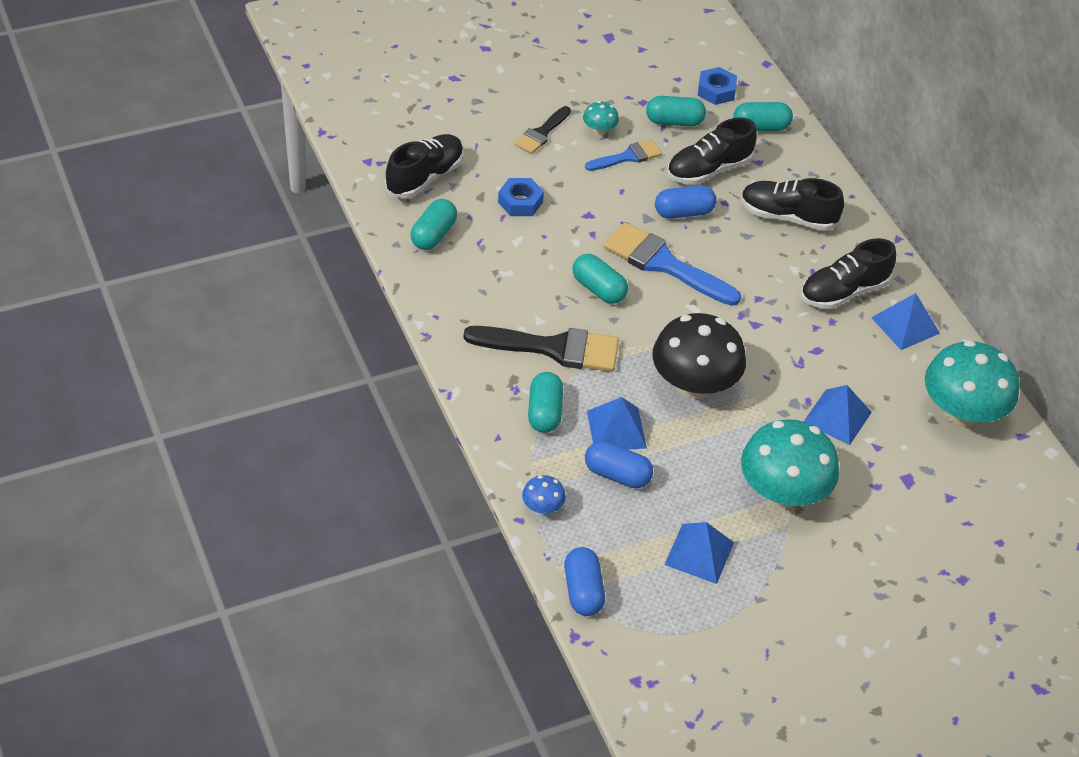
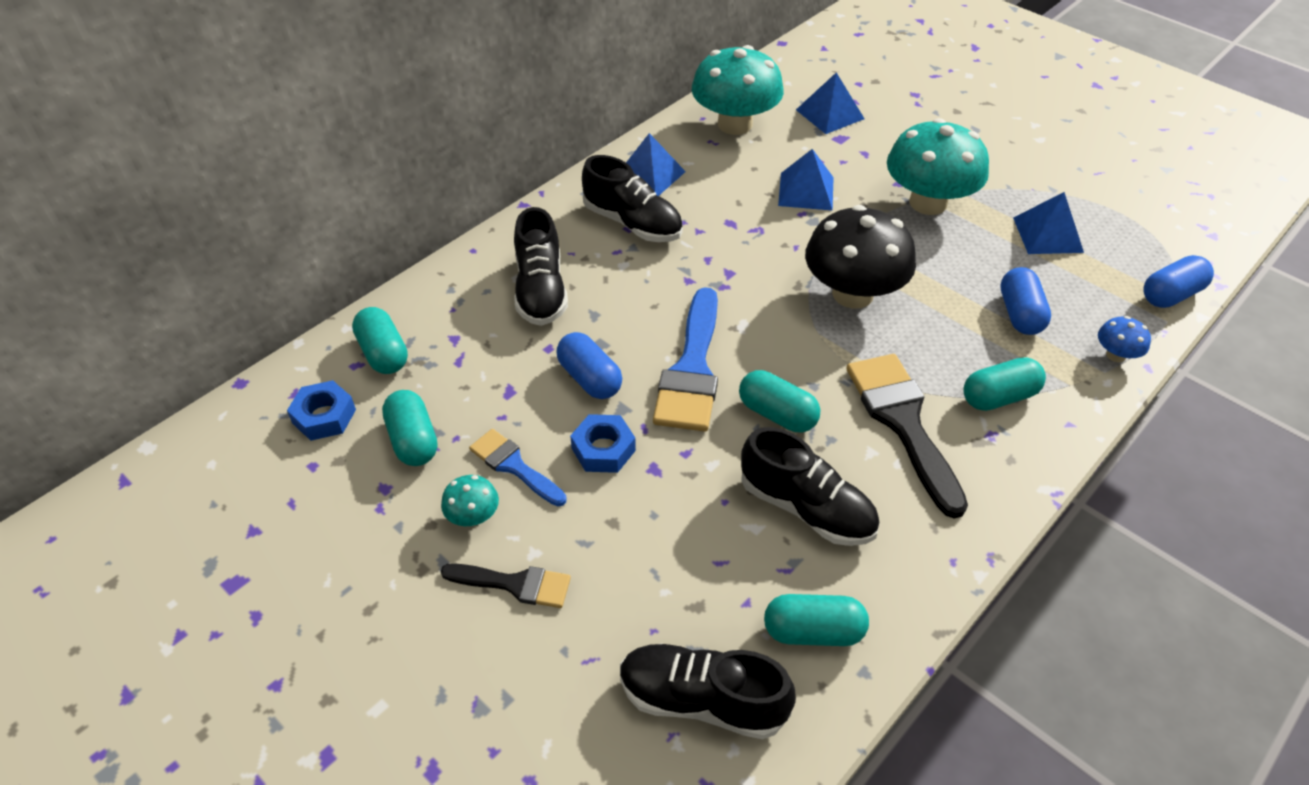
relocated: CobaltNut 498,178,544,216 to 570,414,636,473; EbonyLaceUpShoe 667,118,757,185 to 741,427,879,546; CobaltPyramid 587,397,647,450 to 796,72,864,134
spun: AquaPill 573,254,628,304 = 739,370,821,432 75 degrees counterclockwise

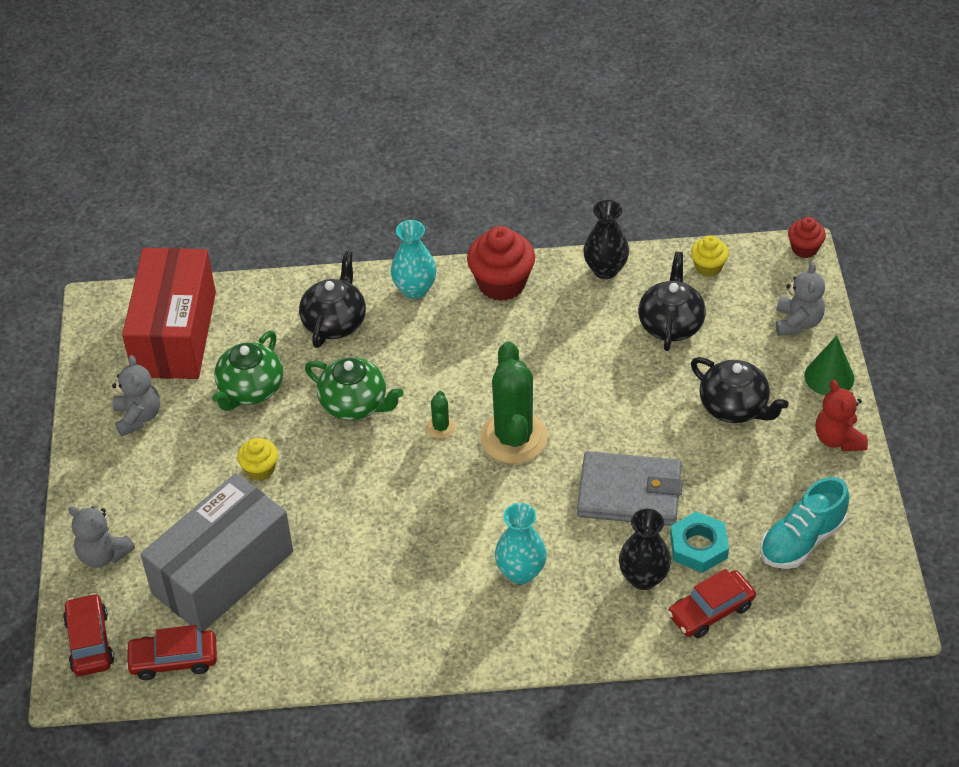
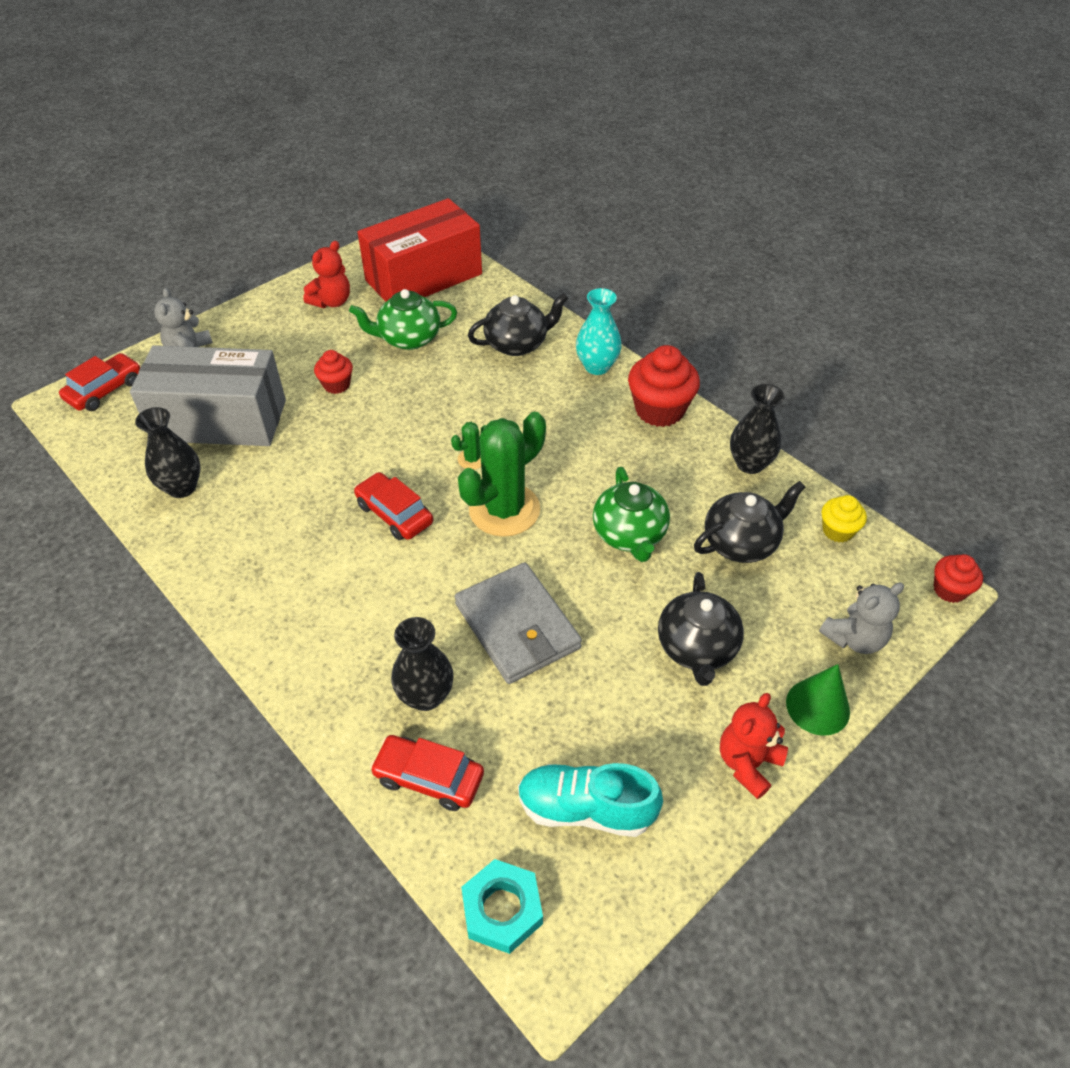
missing: AquaTallVase 495,503,547,584
appeared: EbonyTallVase 135,407,201,498
relocated: ScarletToyCar 126,625,217,680 to 354,472,433,540; AquaNut 670,512,729,573 to 461,859,543,954; EmeraldTeaPot 305,357,404,420 to 593,467,670,562
colour: GreyStuffedBear 112,355,160,436 to ScarletStuffedBear 303,241,350,308; BrightYellowFairyCake 237,438,278,481 to ScarletFairyCake 314,350,353,394

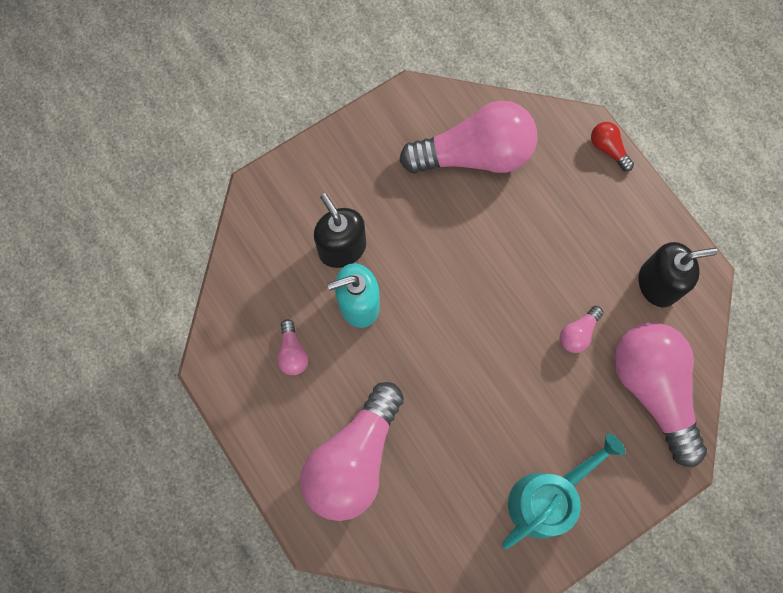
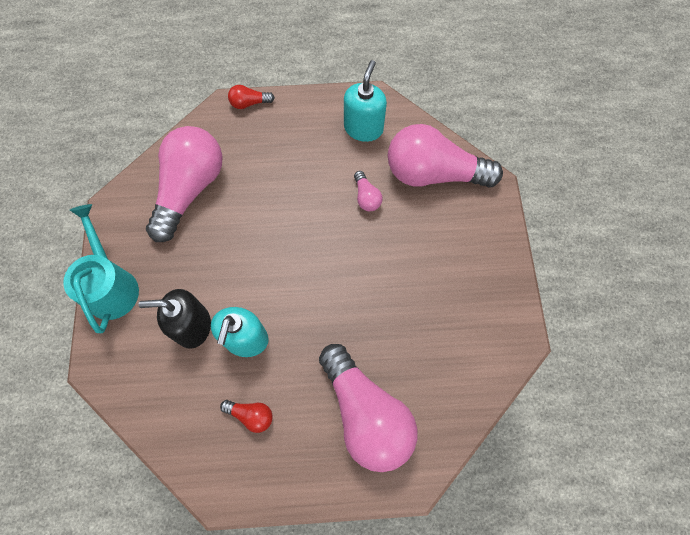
relocated: AquaWateringPot 502,433,625,549 to 63,204,139,333
colour: RosePinkLightbulb 277,319,308,375 to ScarletLightbulb 220,400,273,433; EbonySoapPump 639,242,718,307 to AquaSoapPump 344,60,387,142

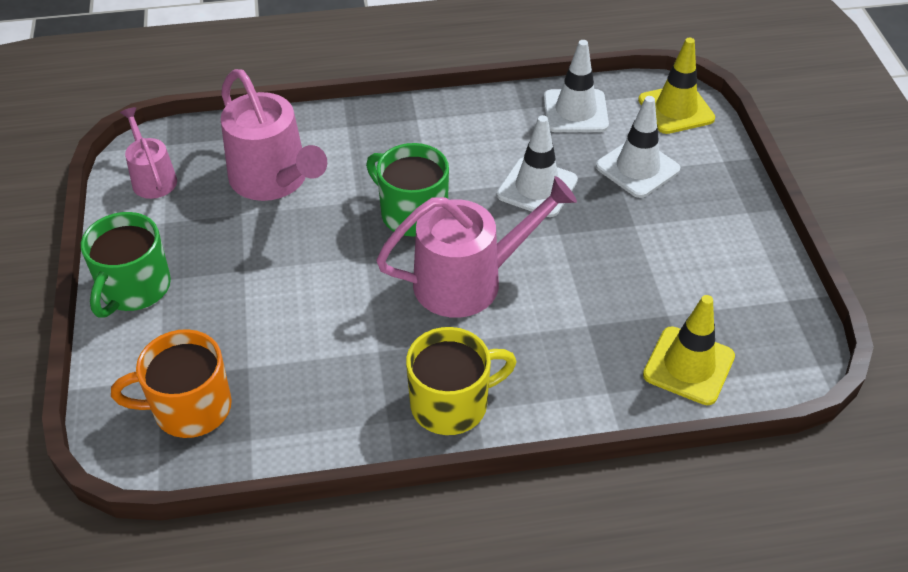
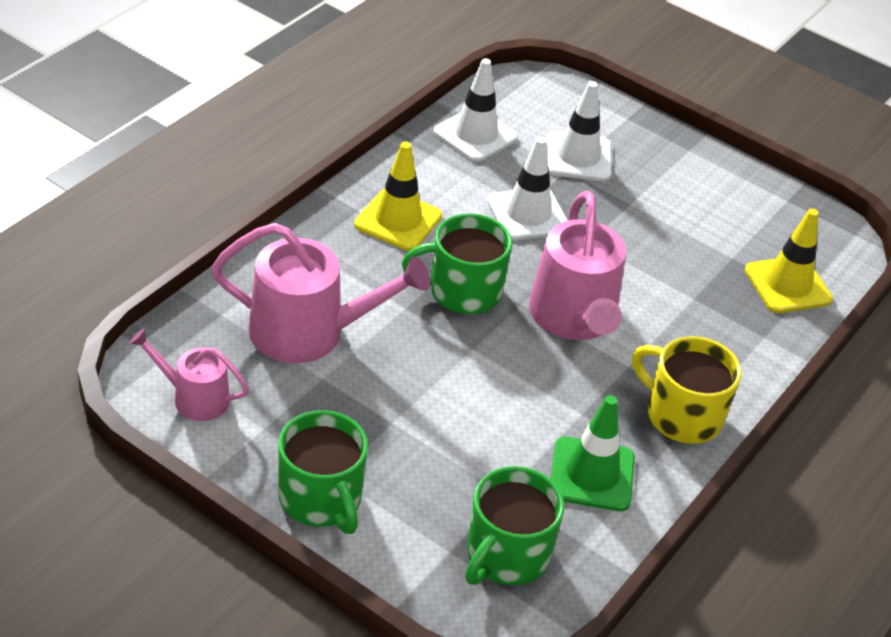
appeared: EmeraldSafetyCone 551,395,635,511
relocated: BrightYellowSafetyCone 638,38,715,134 to 354,142,442,251
colour: BrightOrangeTeaMug 111,329,232,438 to EmeraldTeaMug 465,466,564,585
spun: RosePinkWateringPot 376,176,577,318 = 529,191,626,340 150 degrees clockwise; BrightYellowTeaMug 406,327,517,435 = 632,336,742,444 75 degrees counterclockwise

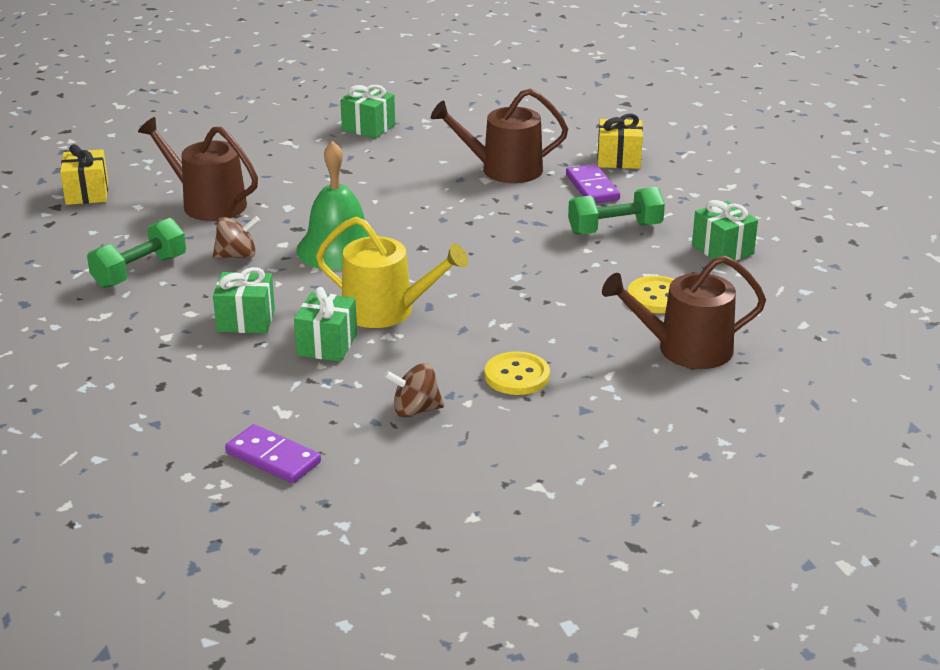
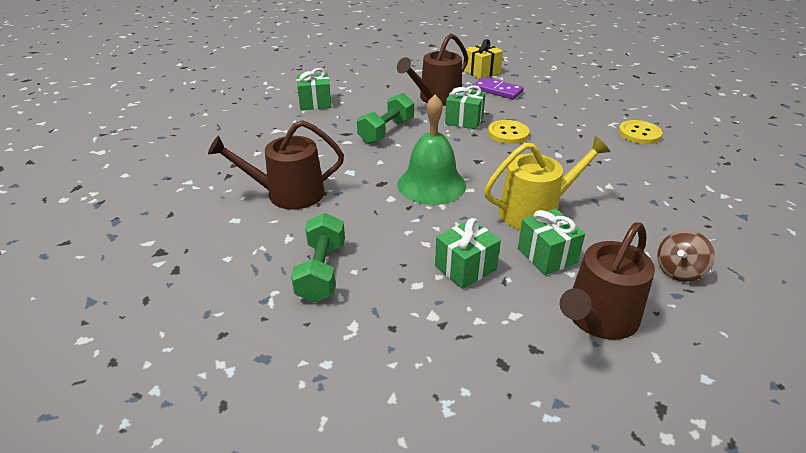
missing: BrightYellowPresent 60,144,108,205; RussetToyTop 213,216,260,259; RoyalPurpleDomino 225,424,321,483
relocated: EmeraldDumbbell 568,187,665,235 to 357,93,414,144; EmeraldPresent 692,200,758,265 to 445,85,485,130; BrightYellowShirtButton 485,351,550,395 to 488,120,530,144; RussetWateringPot 602,255,766,369 to 560,222,655,340

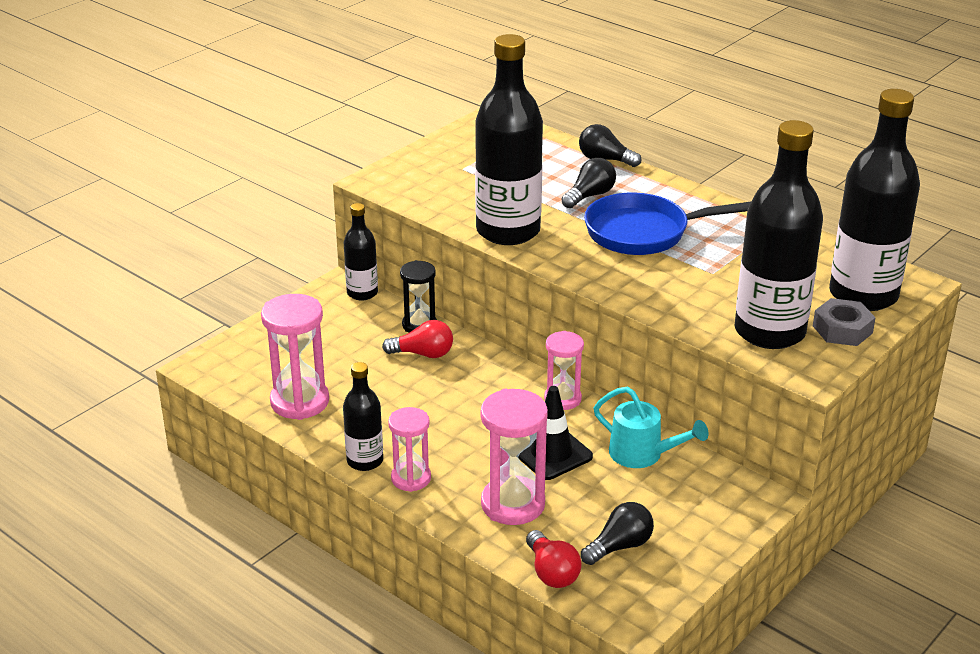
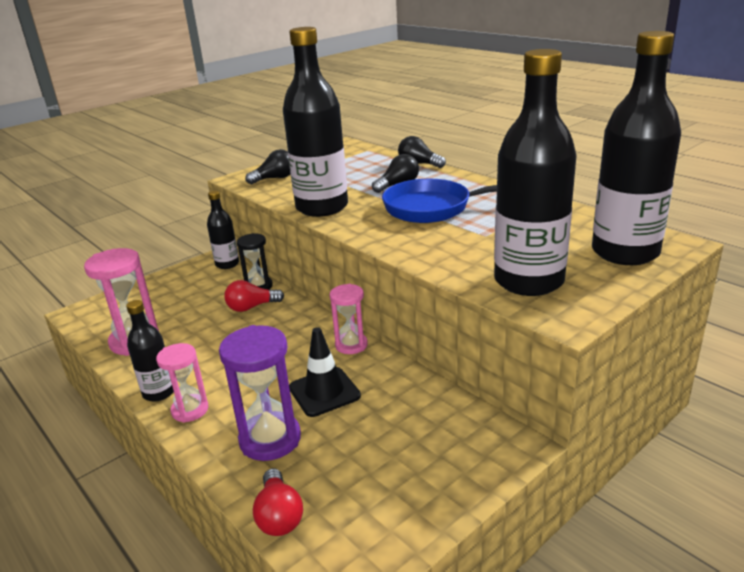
missing: AquaWateringPot 593,387,709,468; GreyNut 813,298,876,346
relocated: EbonyLightbulb 581,502,654,565 to 245,149,290,184
colour: RosePinkHourglass 481,389,548,525 to RoyalPurpleHourglass 219,325,301,461
spun: ScarletLightbulb 382,320,453,358 = 224,280,284,312 150 degrees clockwise

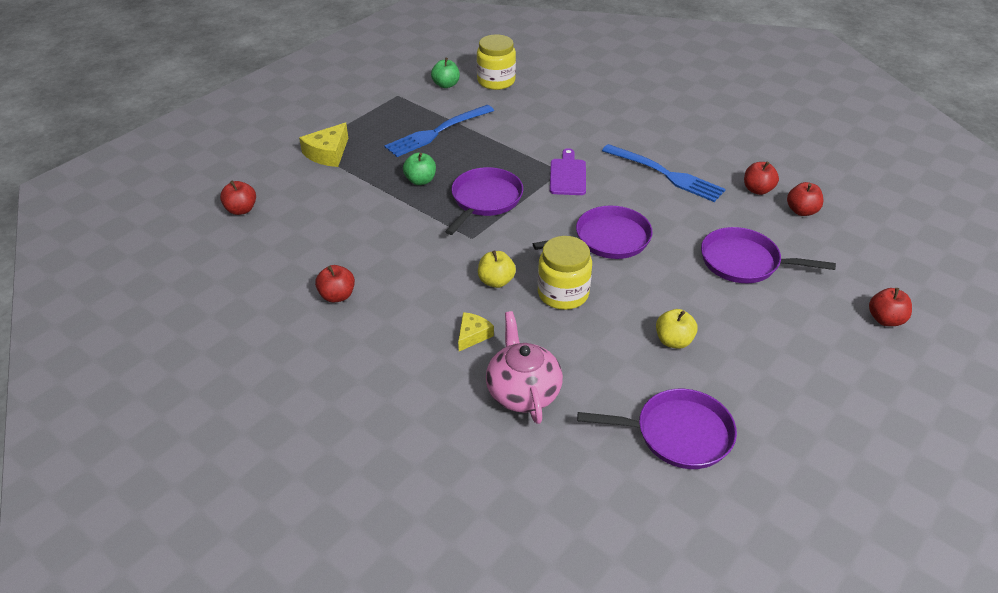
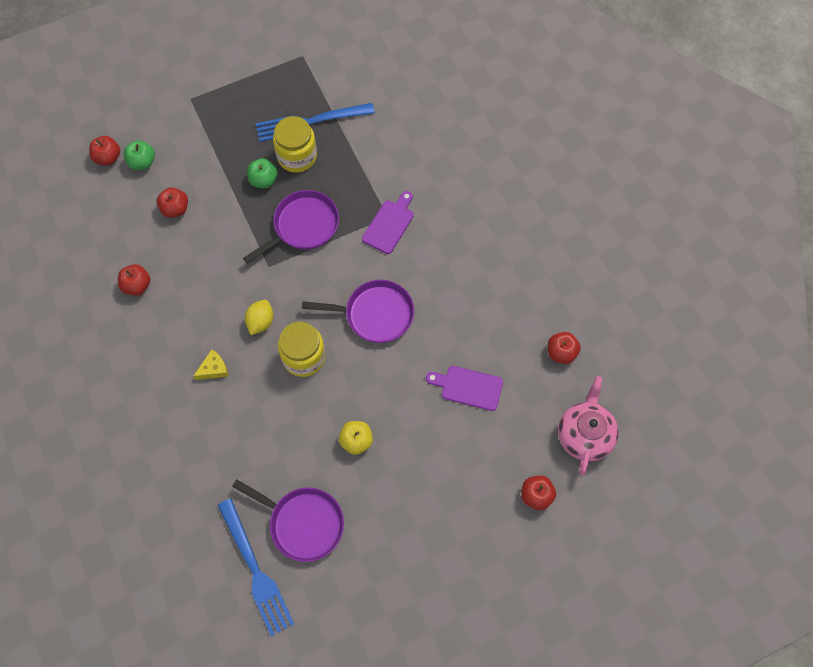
missing: BrightYellowCheeseWedge 299,123,348,167
relocated: EmeraldApple 431,58,460,88 to 124,140,155,170; ScarletApple 744,161,779,195 to 157,187,188,218; CobaltFork 602,144,726,202 to 217,499,294,636; BrightYellowJar 477,34,516,90 to 273,116,317,172; RosePinkTeaPot 486,311,563,424 to 558,376,619,475
exchanged: BrightYellowApple 478,250,516,288 to BrightYellowLemon 245,300,273,335; RoyalPurplePan 701,227,836,283 to RoyalPurpleCuttingBoard 426,366,503,411

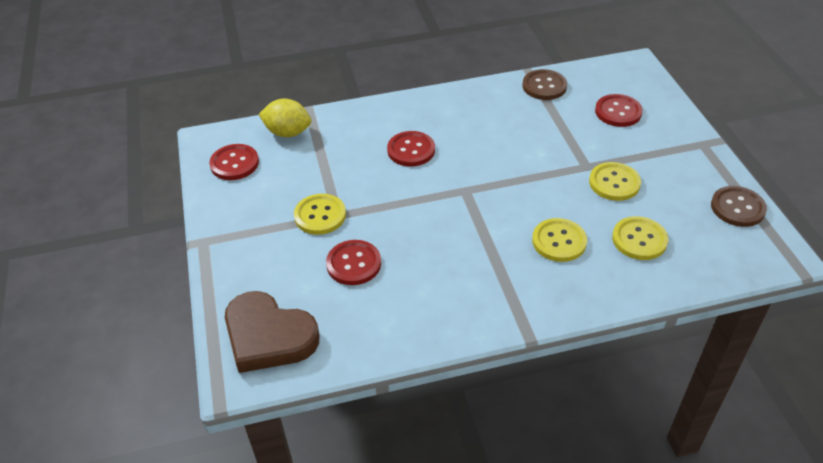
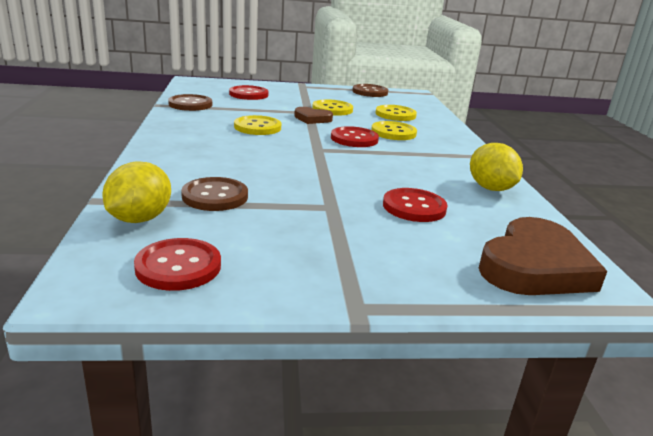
appeared: RussetShirtButton 181,177,248,211; RussetLoveHeart 294,107,333,124; BrightYellowLemon 470,143,523,191
relocated: BrightYellowShirtButton 294,194,346,235 to 234,115,281,135; ScarletShirtButton 387,131,435,166 to 331,126,379,147

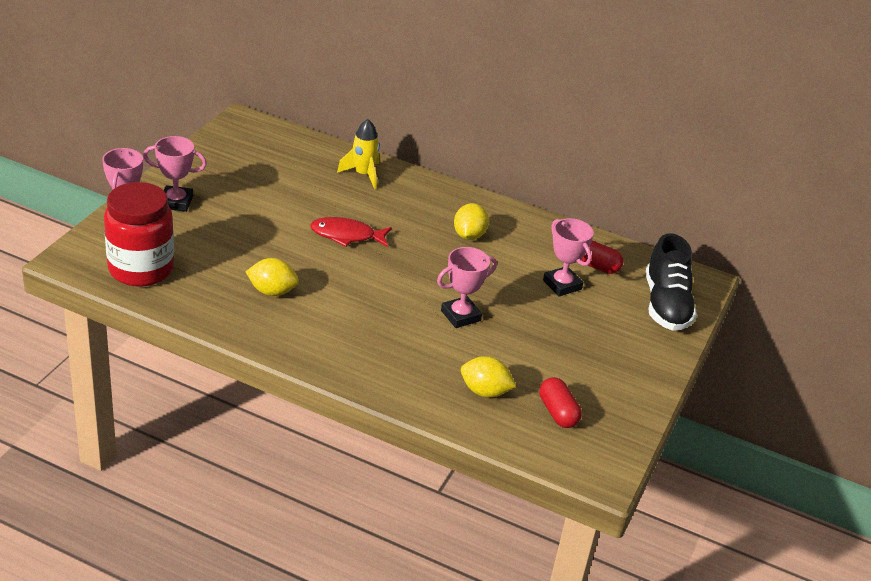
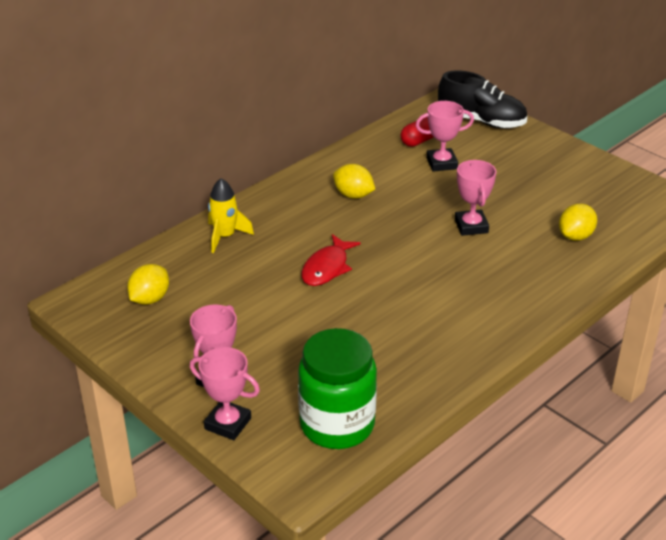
missing: ScarletPill 539,377,582,428
relocated: BrightYellowLemon 246,258,299,296 to 127,264,169,305
colour: ScarletJar 104,182,174,287 to EmeraldJar 298,328,377,449

